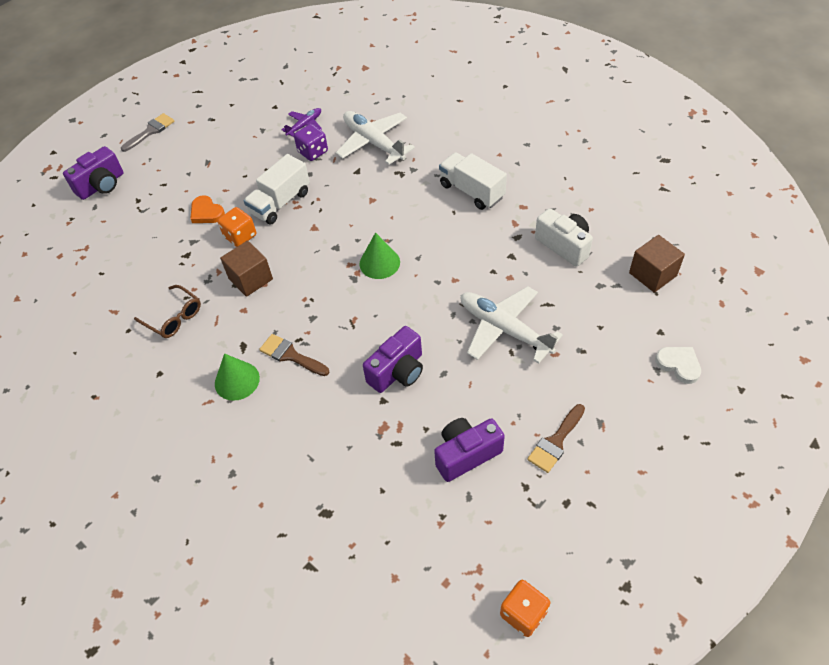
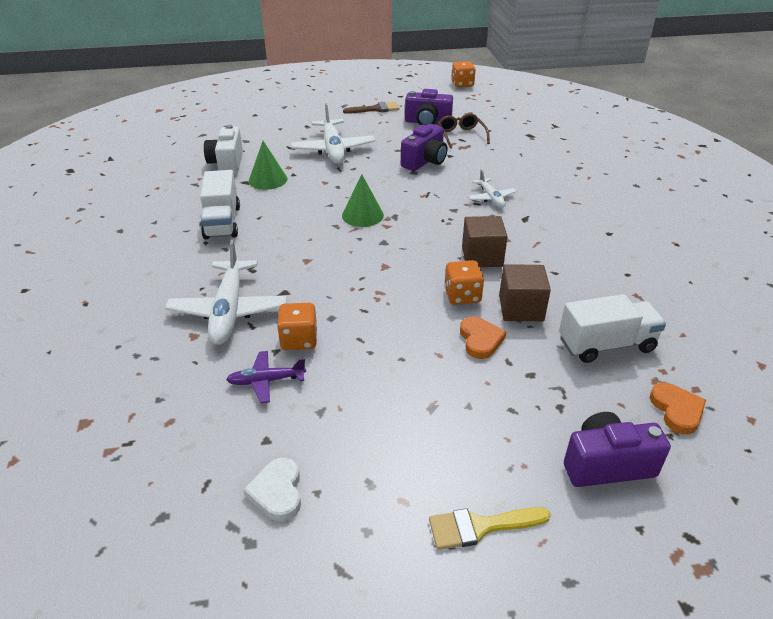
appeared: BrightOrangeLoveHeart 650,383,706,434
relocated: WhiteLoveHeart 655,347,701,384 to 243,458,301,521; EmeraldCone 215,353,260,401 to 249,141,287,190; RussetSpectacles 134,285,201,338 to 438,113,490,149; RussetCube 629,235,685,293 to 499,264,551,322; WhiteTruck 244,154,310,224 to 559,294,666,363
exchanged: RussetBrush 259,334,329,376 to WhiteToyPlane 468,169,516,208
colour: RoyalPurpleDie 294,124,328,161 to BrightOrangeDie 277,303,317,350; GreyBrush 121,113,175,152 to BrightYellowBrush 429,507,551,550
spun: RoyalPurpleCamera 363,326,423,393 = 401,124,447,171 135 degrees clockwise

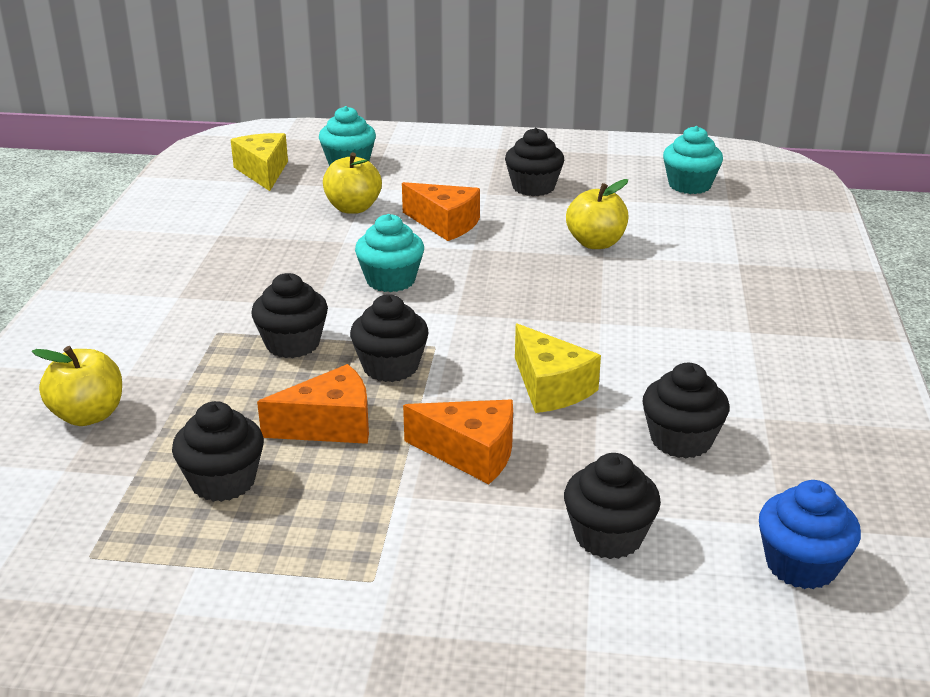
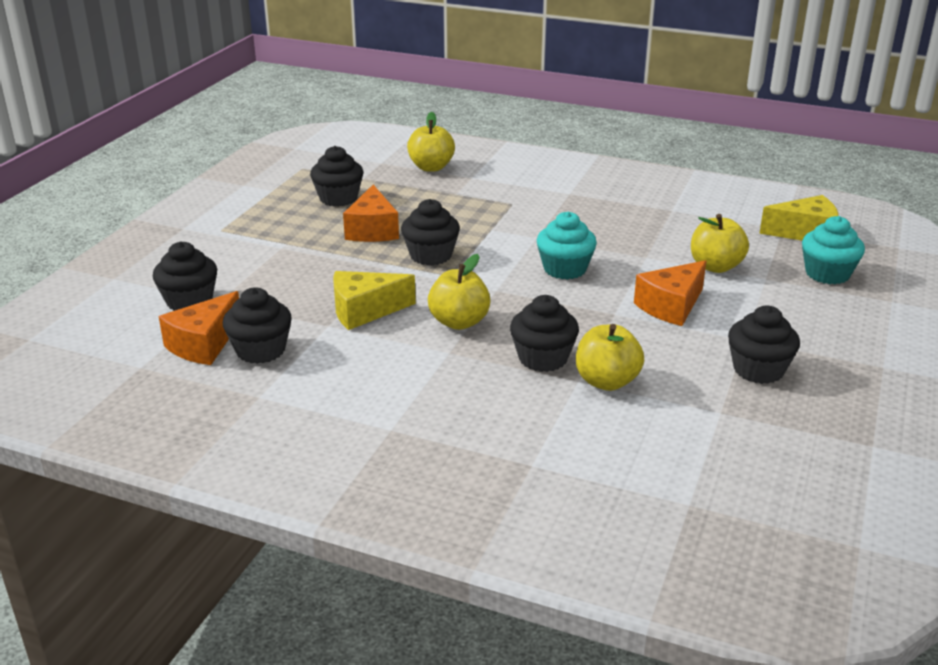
missing: AquaFairyCake 663,126,723,194; CobaltFairyCake 759,480,861,589
appeared: BrightYellowApple 428,254,491,330
relocated: BrightOrangeCheeseWedge 403,400,513,484 to 159,291,239,365; EbonyFairyCake 251,273,328,358 to 510,295,579,372

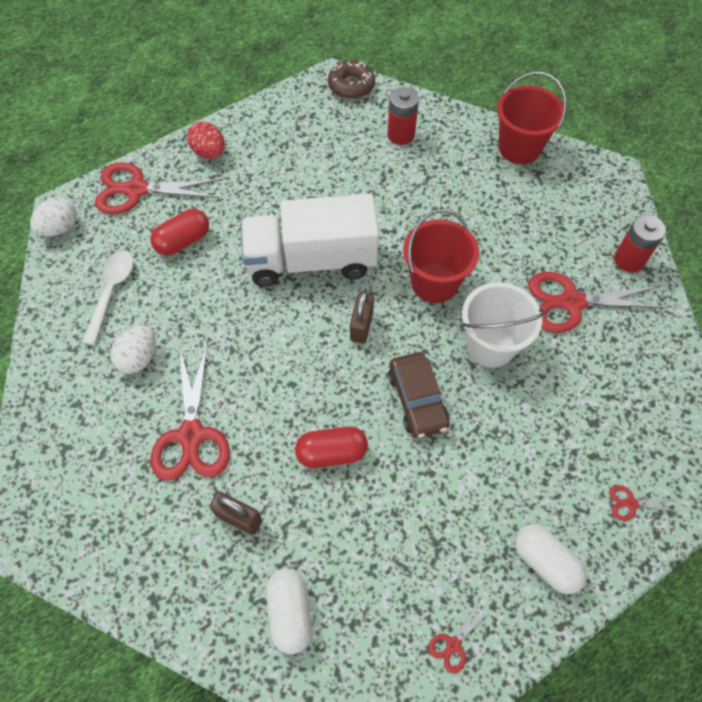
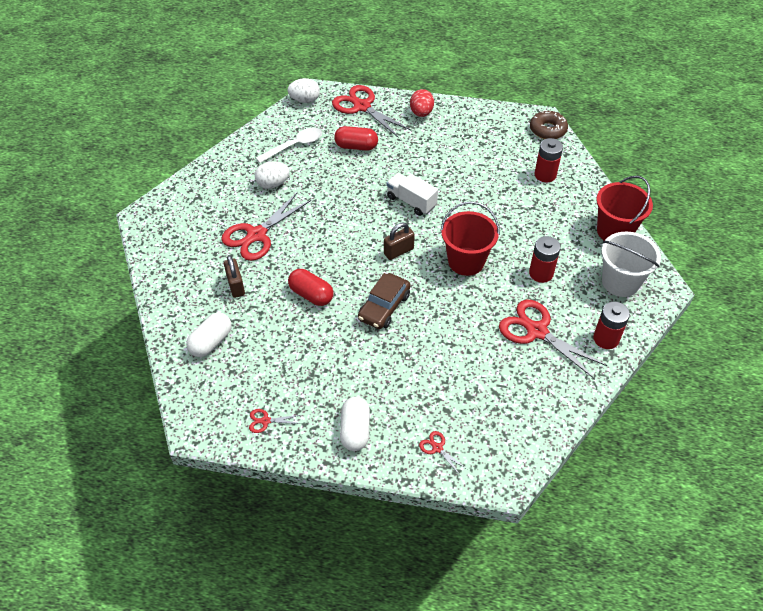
appeared: ScarletAaBattery 529,236,561,283
relocated: WhitePail 462,282,545,368 to 601,232,661,297
size: WhiteTruck 241,194,379,287 = 386,173,438,216 x0.53

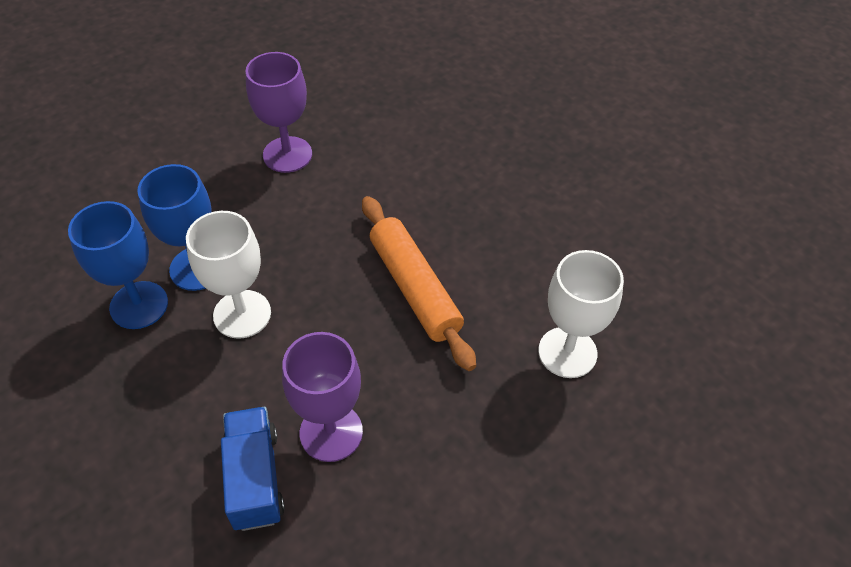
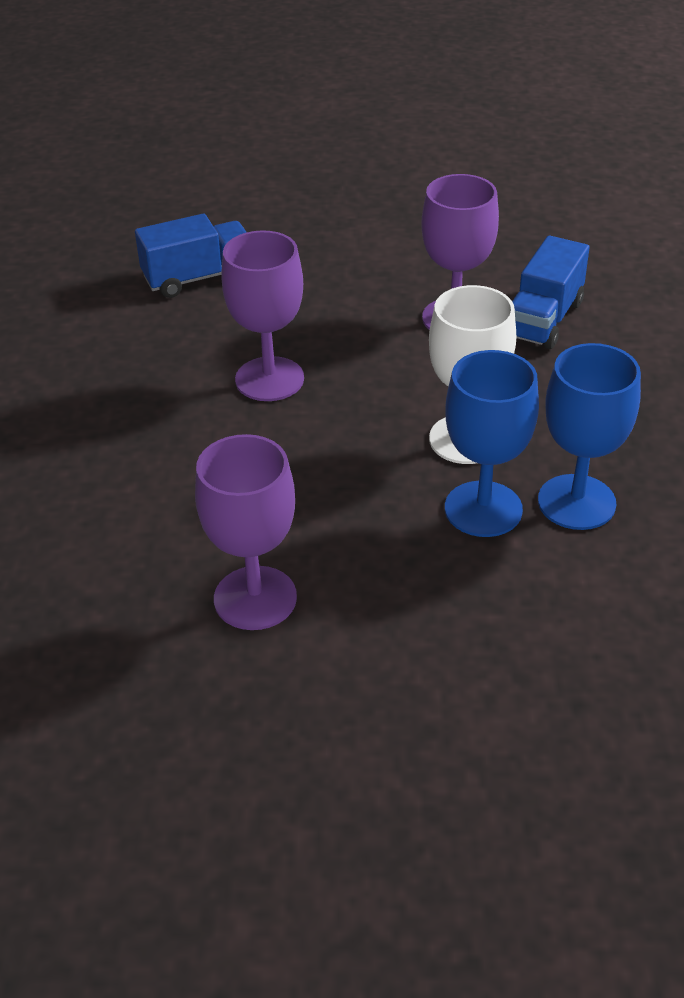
exchanged: WhiteWineGlass 538,250,624,378 to CobaltTruck 135,214,247,298; BrightOrangeRollingPin 362,196,476,371 to RoyalPurpleWineGlass 221,230,304,401

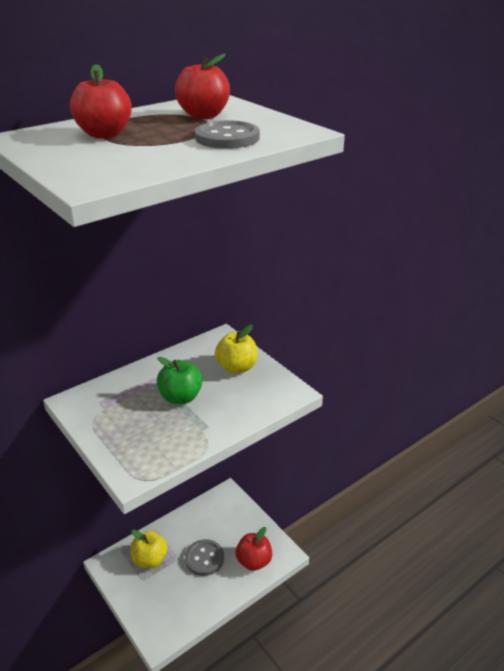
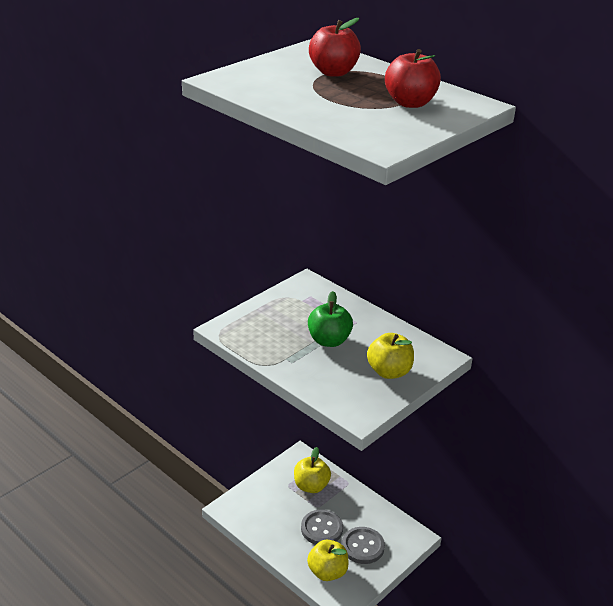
relocated: GreyShirtButton 195,120,260,149 to 342,527,385,564
colour: ScarletApple 235,527,272,571 to BrightYellowApple 307,540,349,581

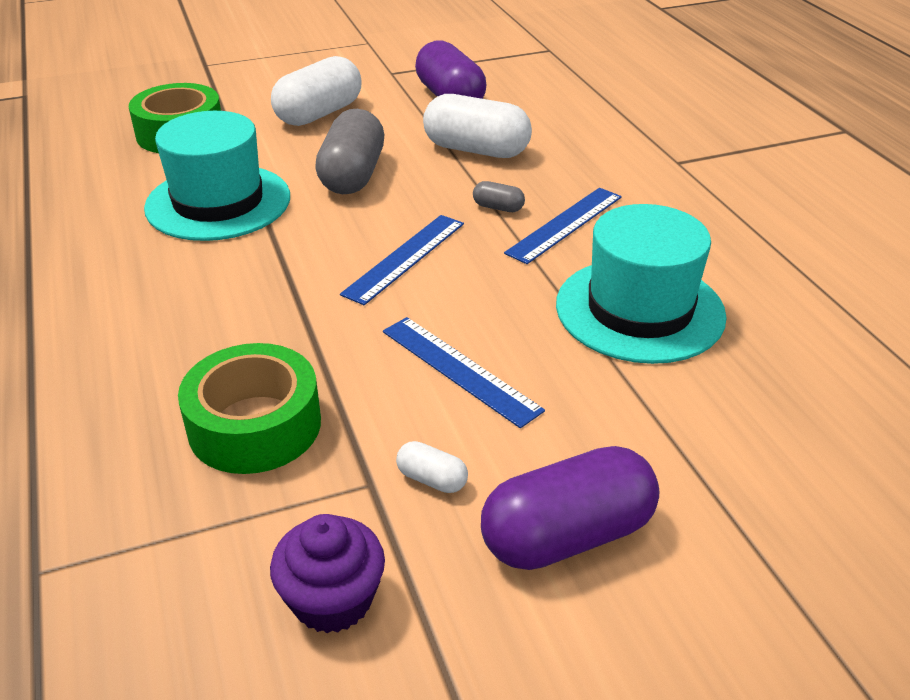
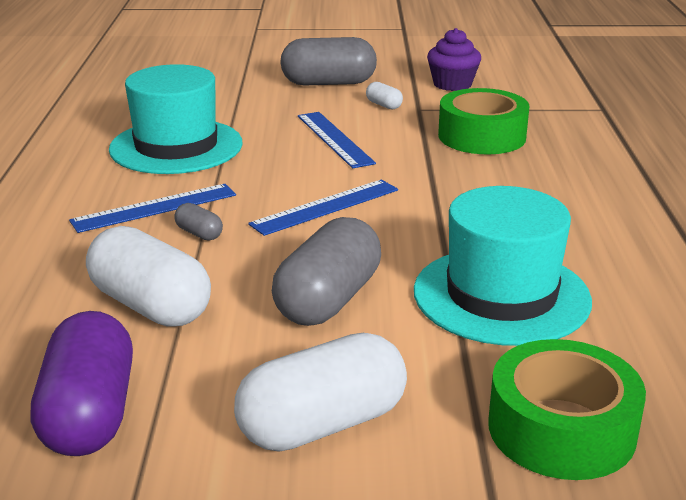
colour: RoyalPurplePill 481,446,660,570 to GreyPill 280,37,377,85

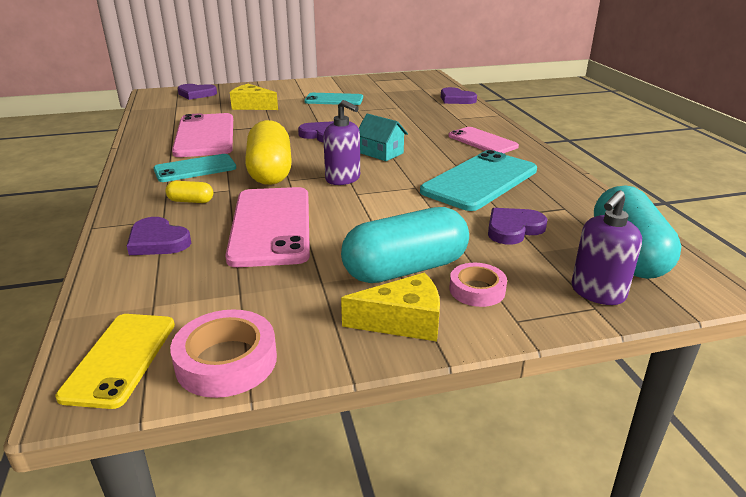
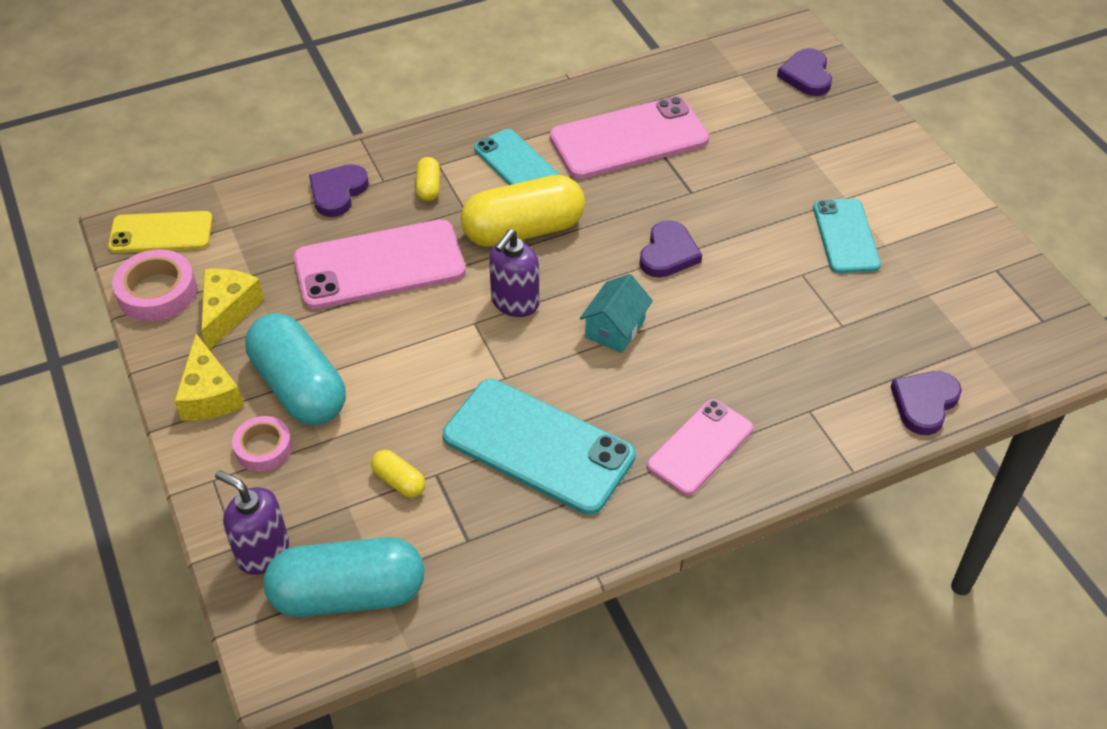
relocated: BrightYellowCheeseWedge 230,84,278,110 to 201,269,264,350
exchanged: RoyalPurpleLoveHeart 488,208,548,245 to BrightYellowPill 371,450,425,498

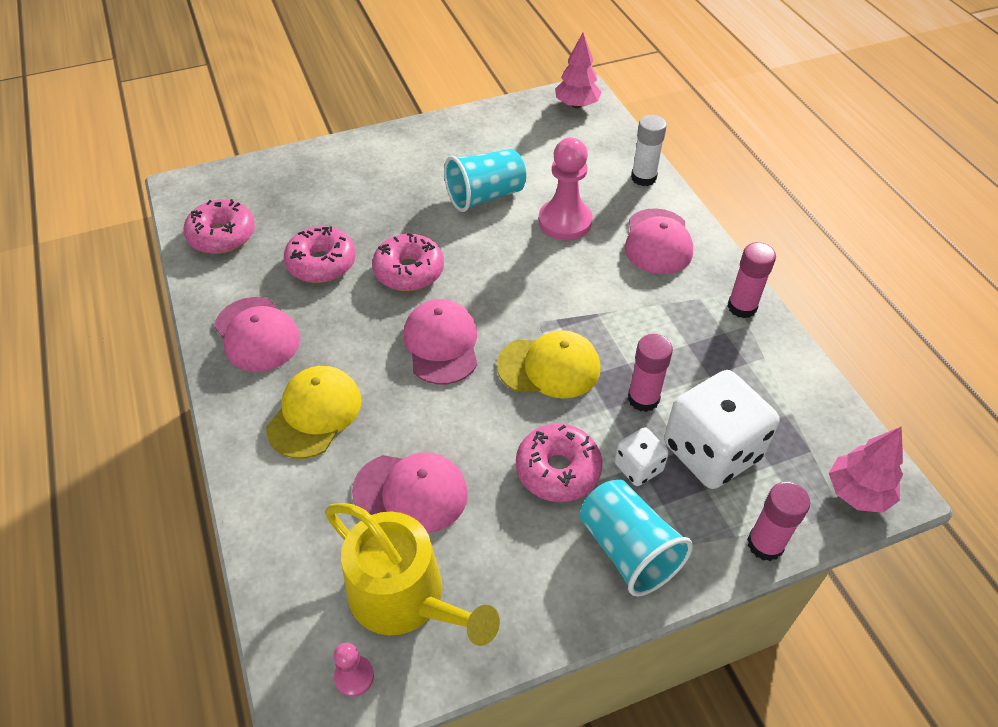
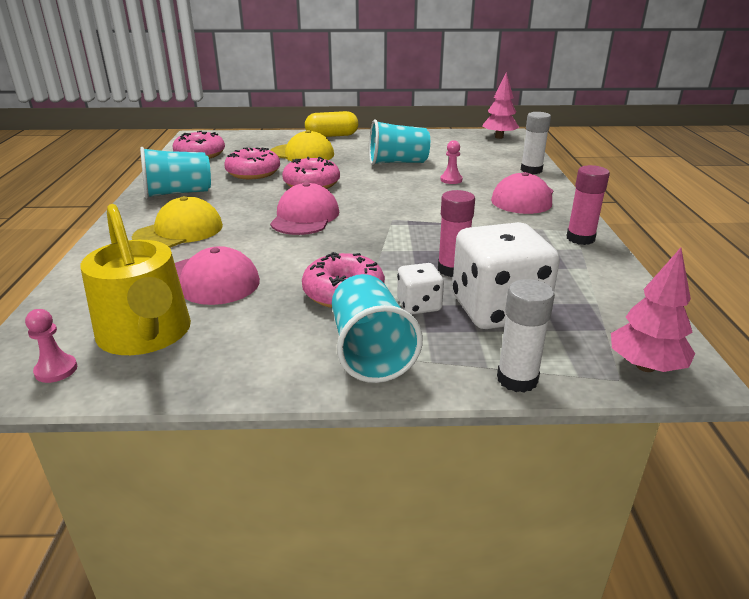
appeared: BrightYellowPill 305,111,358,137
relocated: BrightYellowPeakedCap 497,330,601,399 to 270,130,334,161
exchanged: RosePinkPeakedCap 214,297,300,372 to AquaBeaker 140,147,211,199
colour: RosePinkStickOfGlue 747,482,810,561 to WhiteStickOfGlue 497,279,555,392
size: RosePinkPawn 538,138,593,240 = 440,140,463,184 x0.49

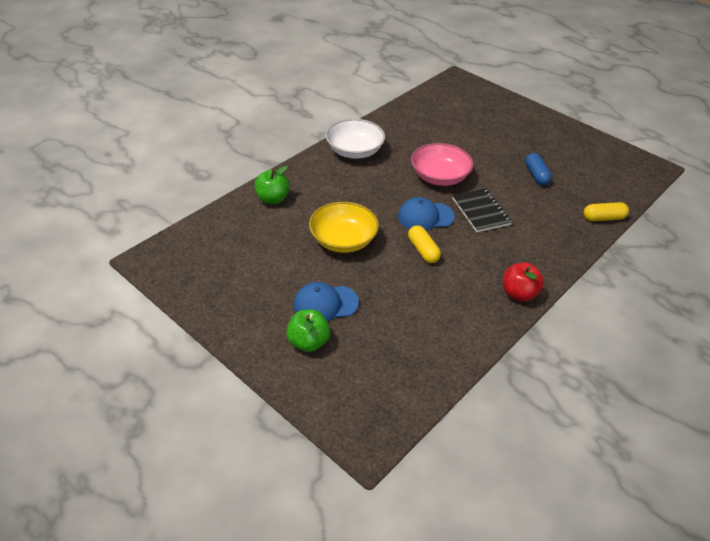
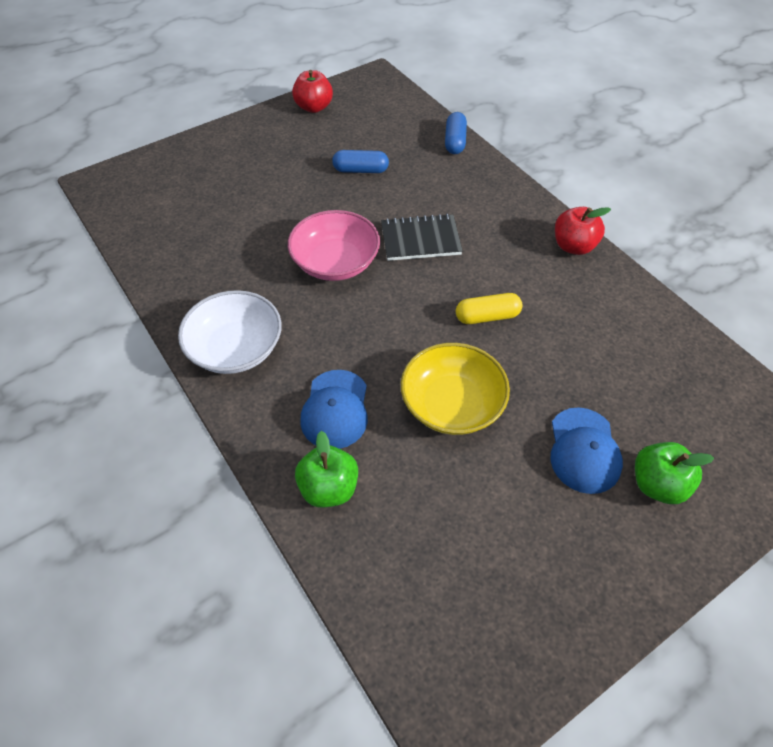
appeared: ScarletApple 292,70,333,113
relocated: CobaltPeakedCap 398,197,455,231 to 300,370,368,449
colour: BrightYellowPill 584,202,629,221 to CobaltPill 445,112,467,154

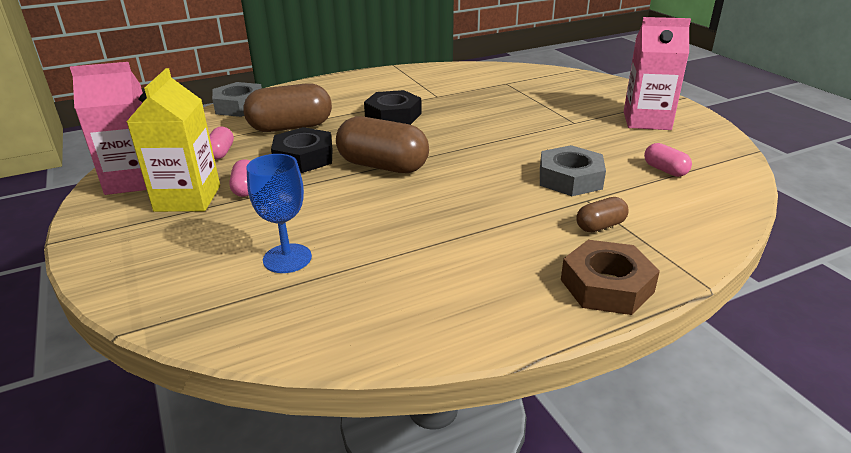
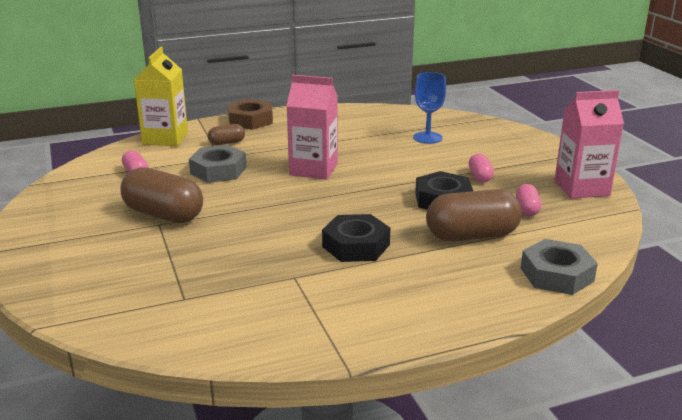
relocated: RussetPill 336,116,429,173 to 121,167,203,223; BrightYellowJuiceCarton 127,68,220,212 to 134,47,188,146; RosePinkJuiceCarton 624,17,691,130 to 286,75,338,180

